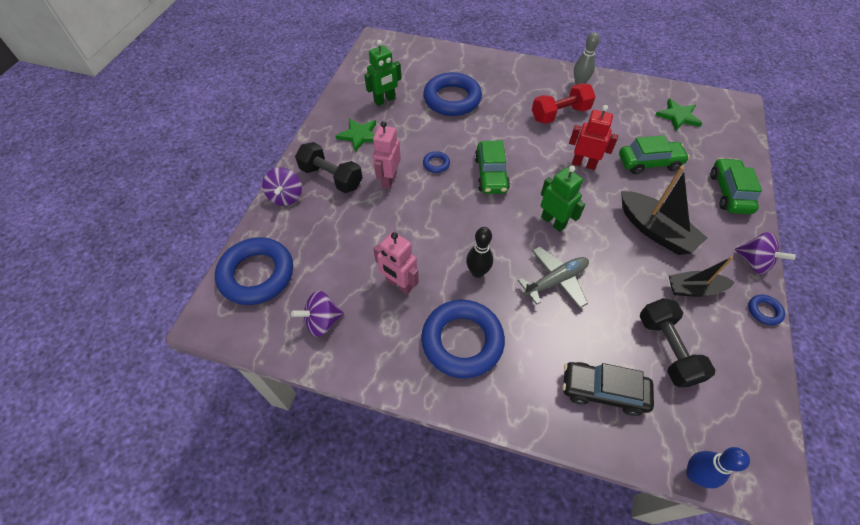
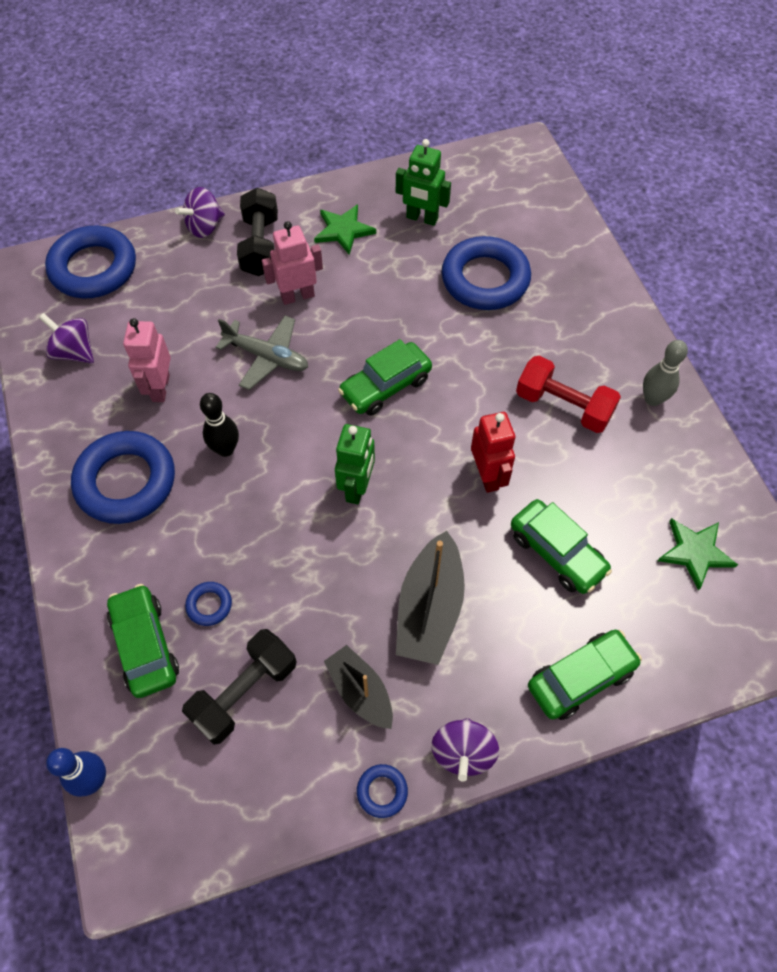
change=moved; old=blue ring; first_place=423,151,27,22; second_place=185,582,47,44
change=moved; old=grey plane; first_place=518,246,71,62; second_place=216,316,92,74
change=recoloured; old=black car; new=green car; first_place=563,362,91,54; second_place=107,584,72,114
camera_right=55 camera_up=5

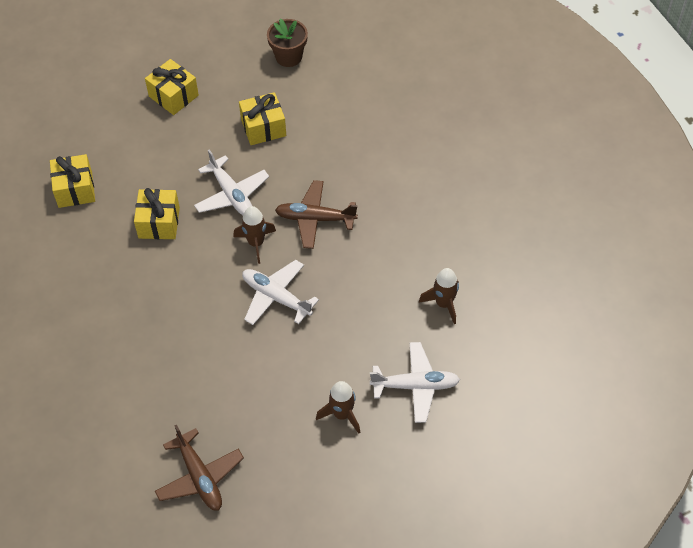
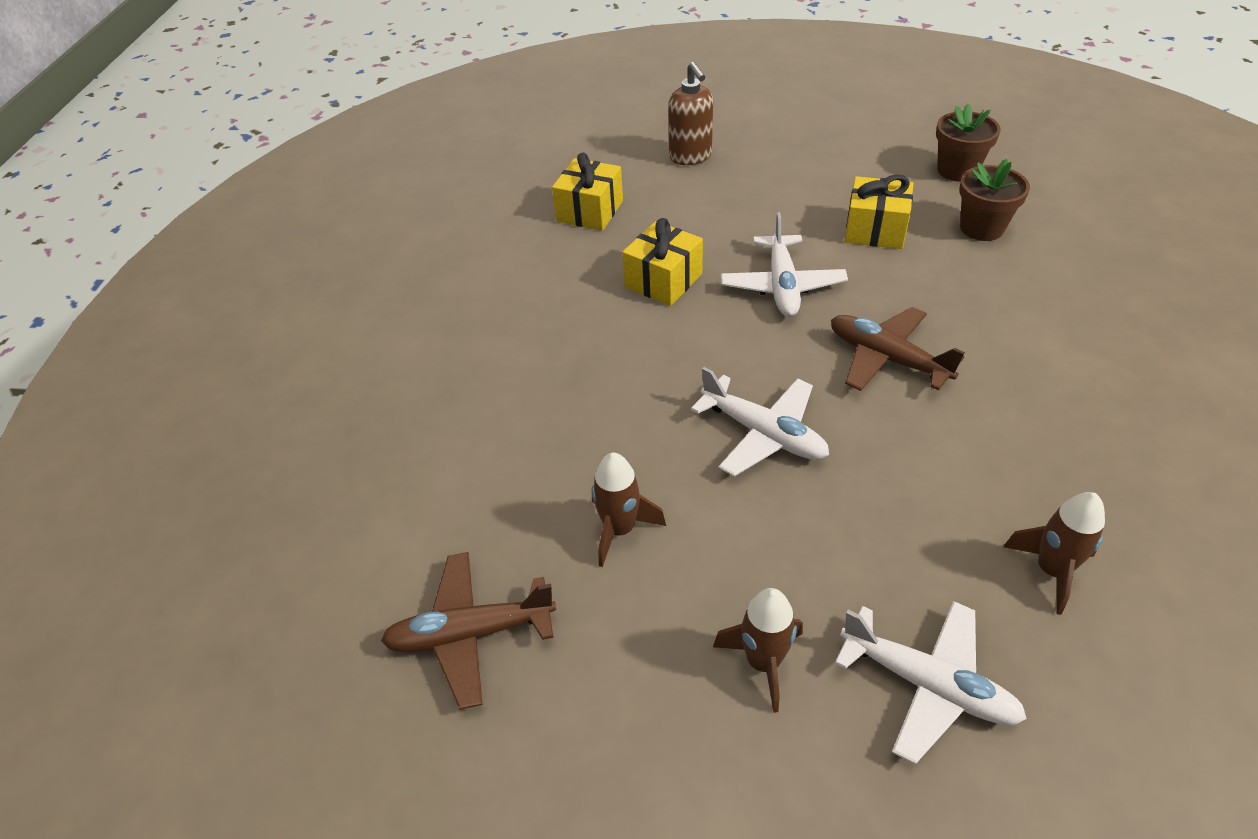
change=removed; old=yellow gift; first_place=145,59,54,56
change=moved; old=brown rocket; first_place=233,206,43,58; second_place=592,453,74,114
change=turned; old=white plane; first_place=242,260,77,65; second_place=691,367,138,109; degrees=150
change=turned; old=brown plane; first_place=155,425,89,86; second_place=381,552,175,158; degrees=75
change=added; new=brown soap dispenser; second_place=668,62,45,103
change=added; new=brown flower pot; second_place=959,159,71,82
camera_right=35 camera_up=-10

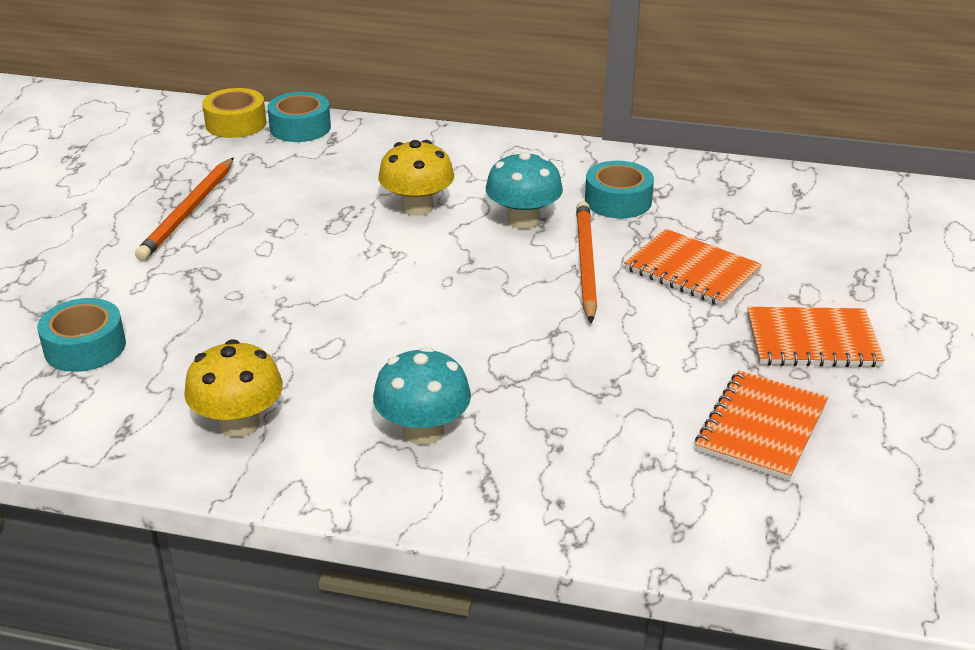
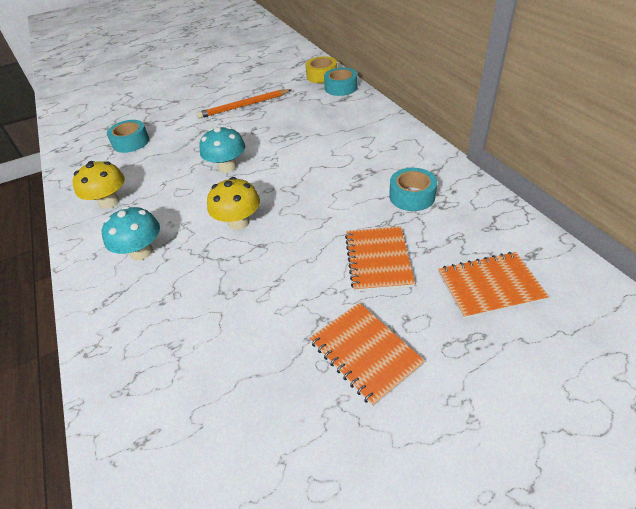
change=moved; old=yellow mushroom; first_place=378,140,76,76; second_place=207,177,53,53
change=moved; old=turquoise mushroom; first_place=486,151,77,78; second_place=199,126,46,47
change=removed; old=orange pencil; first_place=576,201,21,122
change=moved; old=orange notebook; first_place=695,370,133,111; second_place=438,252,111,67
camera_right=55 camera_up=10

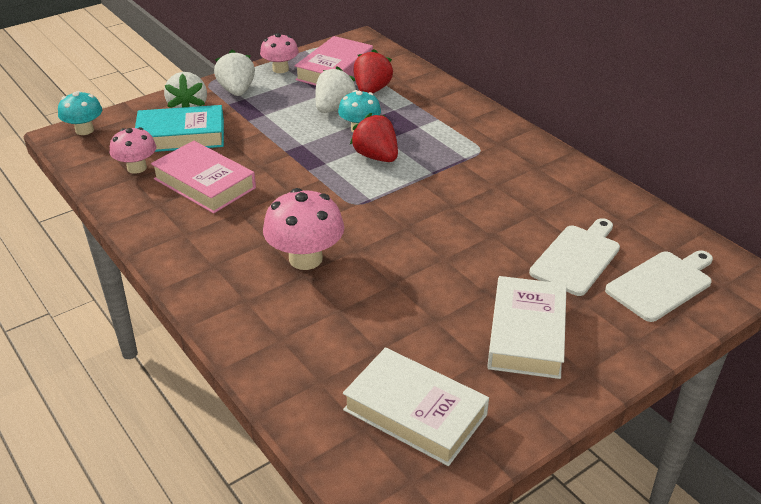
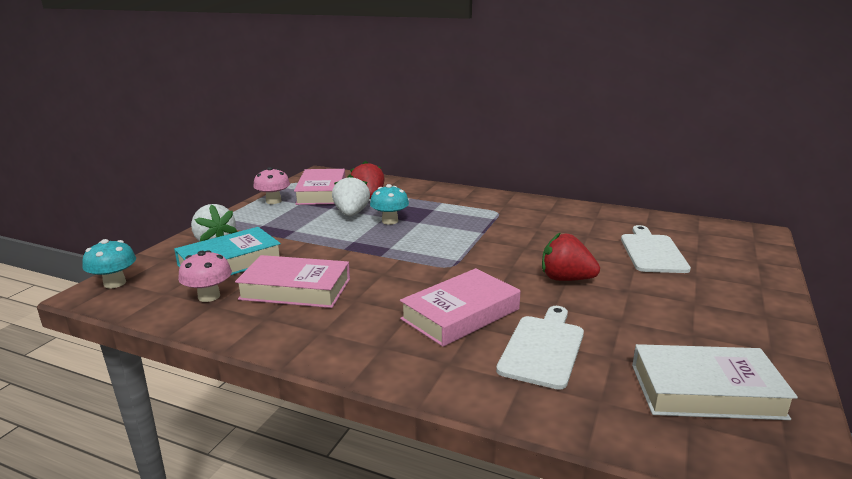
change=removed; old=white strawberry; first_place=214,50,41,46
change=moved; old=red strawberry; first_place=350,113,48,49; second_place=542,232,58,49
change=replaced; old=pink mushroom; new=pink book; first_place=263,188,81,82; second_place=400,268,121,79
change=moved; old=white cutting board; first_place=605,251,108,71; second_place=496,306,88,84
change=removed; old=white book; first_place=487,276,80,103
camera_right=-30 camera_up=-15

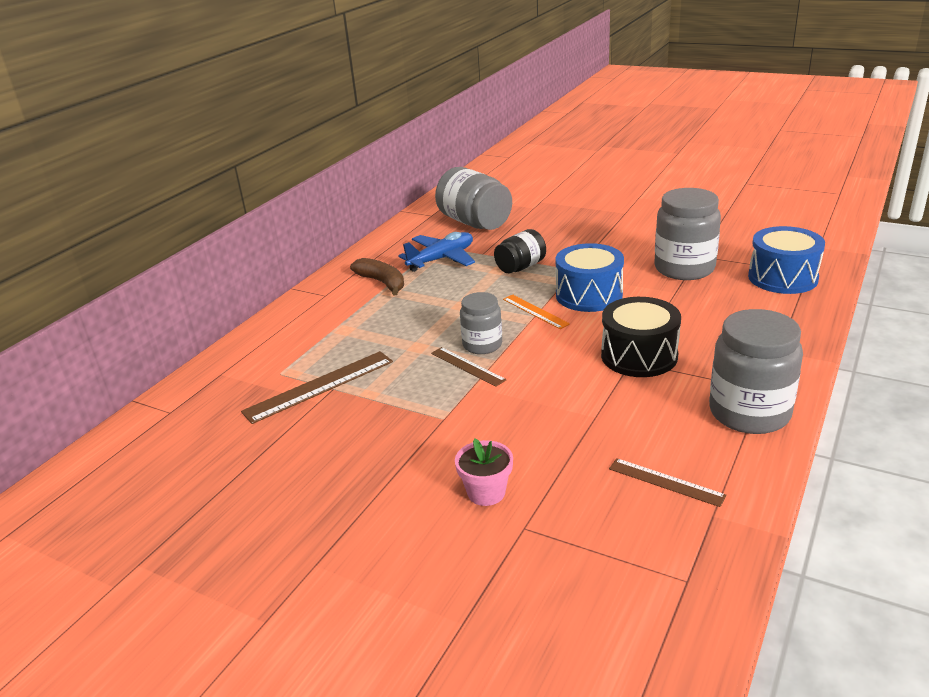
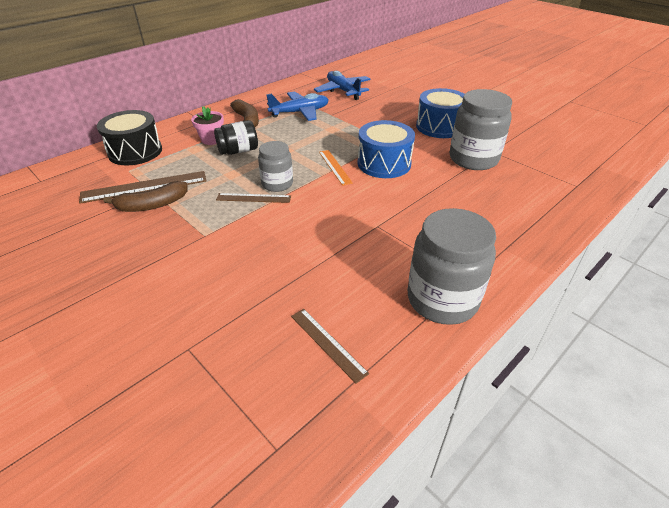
change=replaced; old=grey jar; new=blue plane; first_place=435,167,77,63; second_place=314,71,57,29
change=moved; old=blue drum; first_place=748,226,77,68; second_place=416,88,49,50
change=moved; old=black jar; first_place=494,229,52,44; second_place=214,120,44,35
change=moved; old=black drum; first_place=601,297,80,80; second_place=97,110,65,56
change=turned; old=brown ruler; first_place=431,347,76,40; second_place=216,193,75,10; degrees=-60
change=moved; old=pink flower pot; first_place=455,438,58,68; second_place=191,106,33,39
change=added; new=brown banana; second_place=103,181,85,31
camera_right=15 camera_up=10

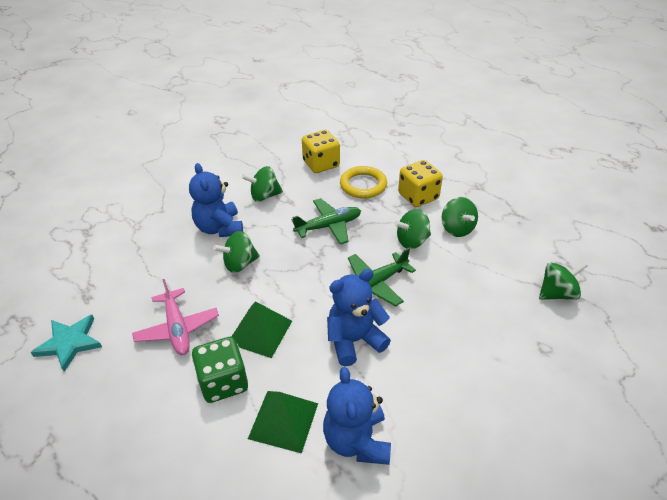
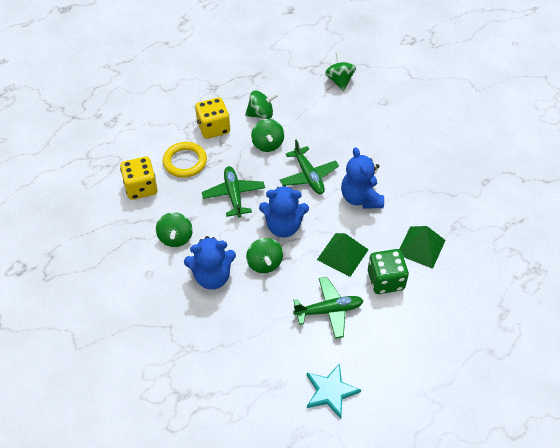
change=recoloured; old=pink plane; new=green plane; first_place=132,279,87,76; second_place=293,277,71,62
change=moved; old=blue teddy bear; first_place=323,367,68,98; second_place=259,185,50,53
camera_right=-80 camera_up=10

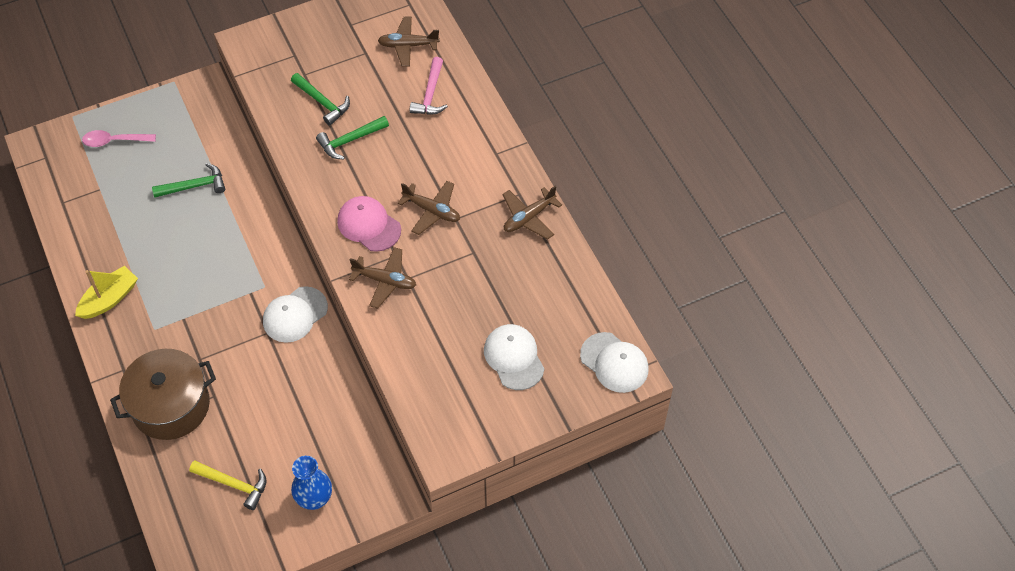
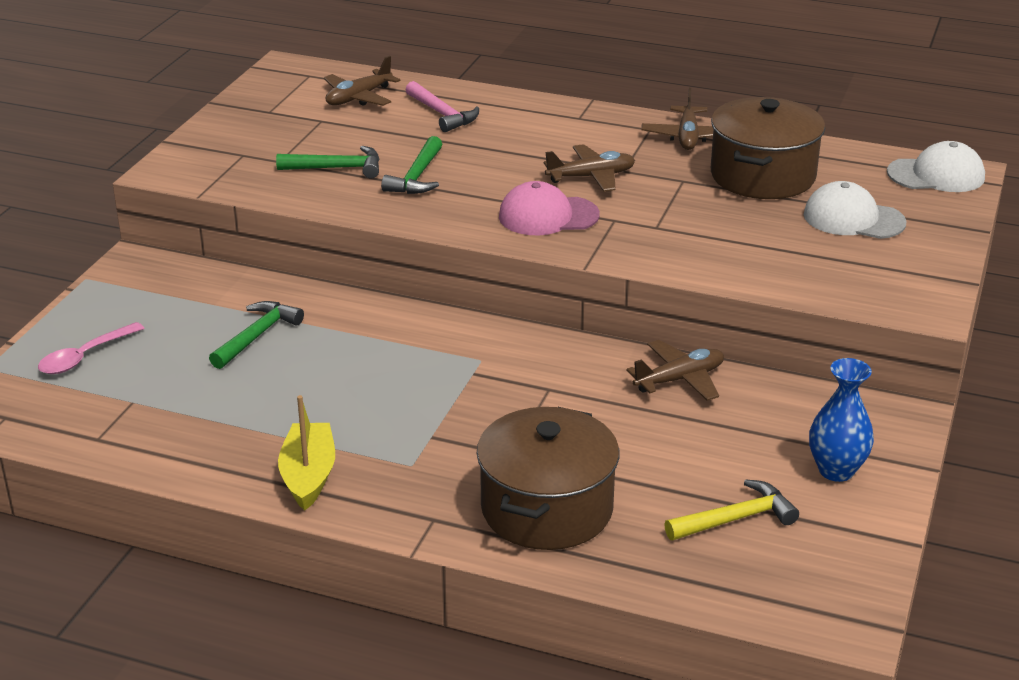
change=moved; old=brown plane; first_place=349,247,67,62; second_place=626,340,98,61
change=removed; old=white cap; first_place=263,286,65,57
change=added; new=brown pot; second_place=711,97,114,102
camera_right=-45 camera_up=-25

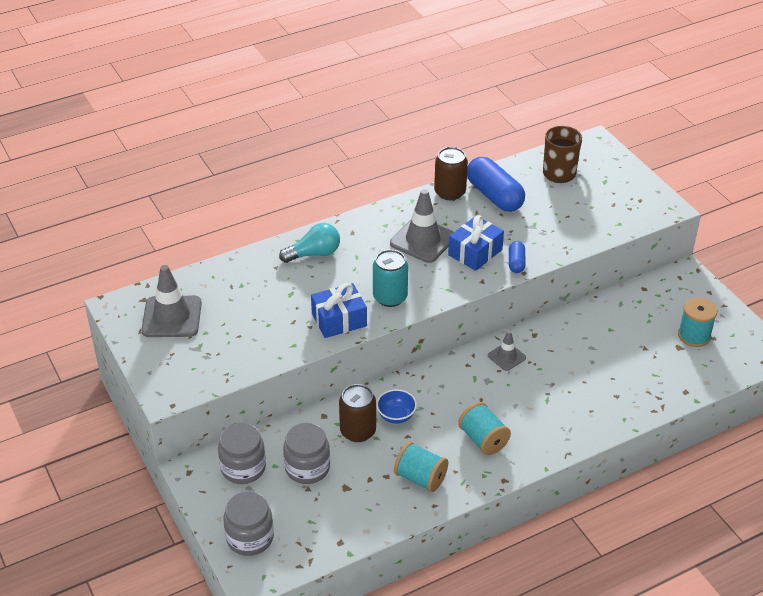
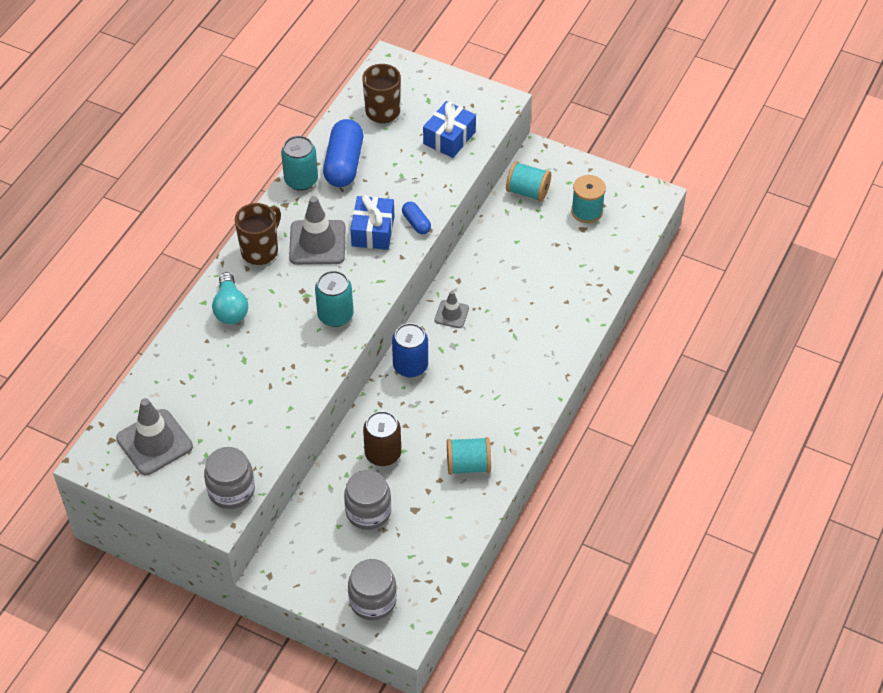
change=recoloured; old=brown can; new=turquoise can; first_place=434,147,34,53; second_place=281,136,37,54
change=turned; old=blue capsule; first_place=467,157,58,55; second_place=323,119,40,68; degrees=75
change=turned; old=turquoise light bulb; first_place=279,223,61,40; second_place=212,272,36,52; degrees=135
change=moved; old=blue gift; first_place=311,283,56,55; second_place=423,101,53,57
change=removed; old=blue bowl; first_place=376,389,41,35
change=moved; old=turquoise spool; first_place=458,402,53,53; second_place=506,161,45,41
change=moved; old=grey jar; first_place=218,423,48,61; second_place=204,447,51,62
change=added; new=brown mug; second_place=235,203,46,62
change=added; new=blue can; second_place=392,323,36,55
camera_right=-35 camera_up=10

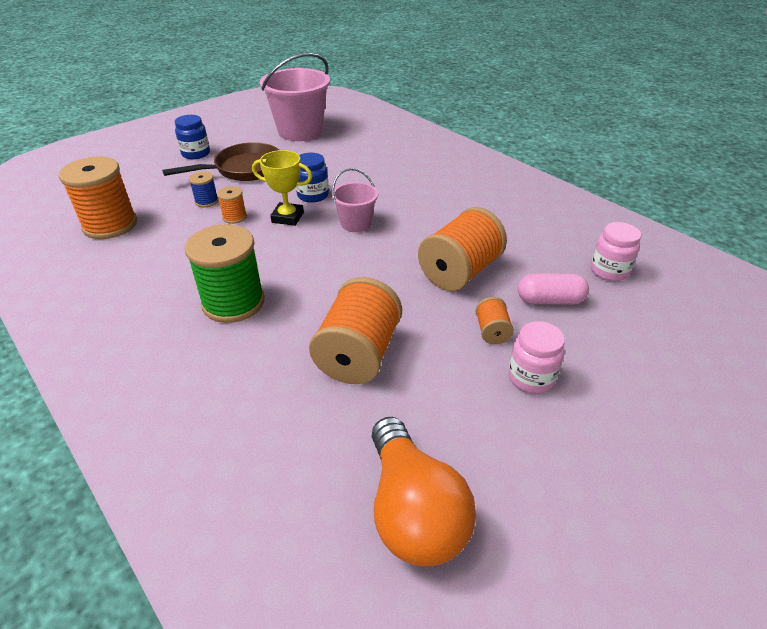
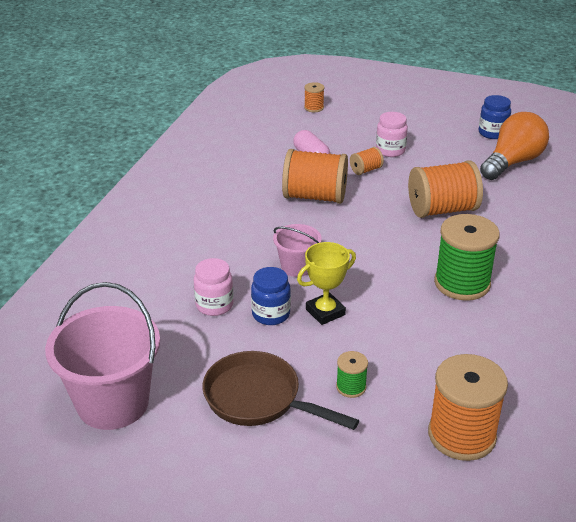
change=moved; old=blue jar; first_place=175,115,35,44; second_place=478,95,33,44
change=turned; old=yellow trophy; first_place=252,150,60,76; second_place=297,242,59,83; degrees=75
change=recoloured; old=blue spool; new=green spool; first_place=189,171,29,36; second_place=336,351,32,47
change=moved; old=orange spool; first_place=217,186,30,38; second_place=304,82,20,30
change=moved; old=pink jar; first_place=591,222,50,59; second_place=194,258,39,58
camera_right=-120 camera_up=-5

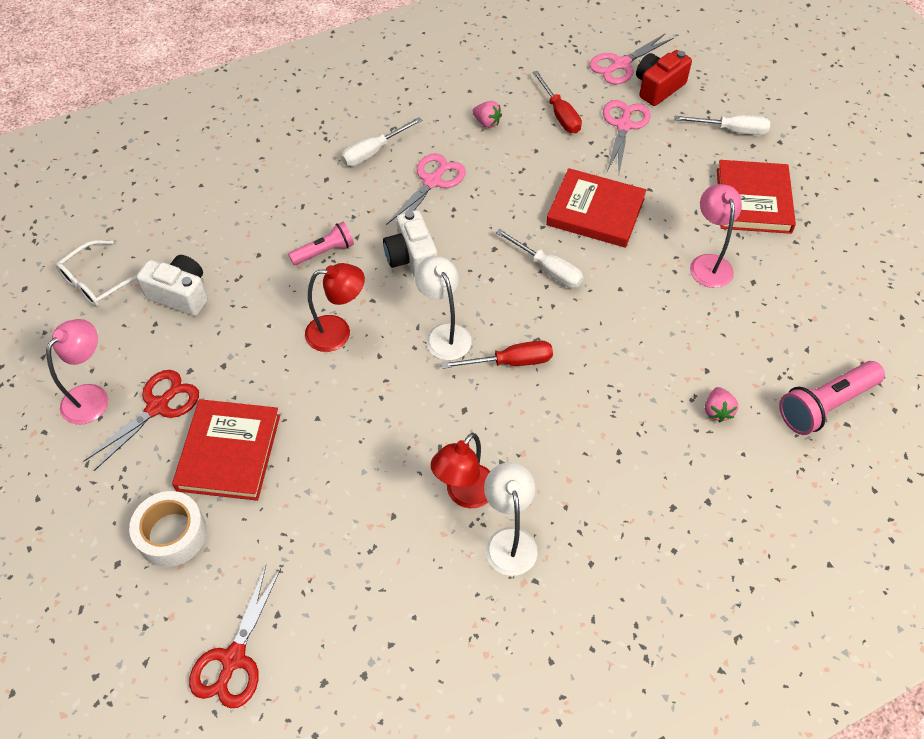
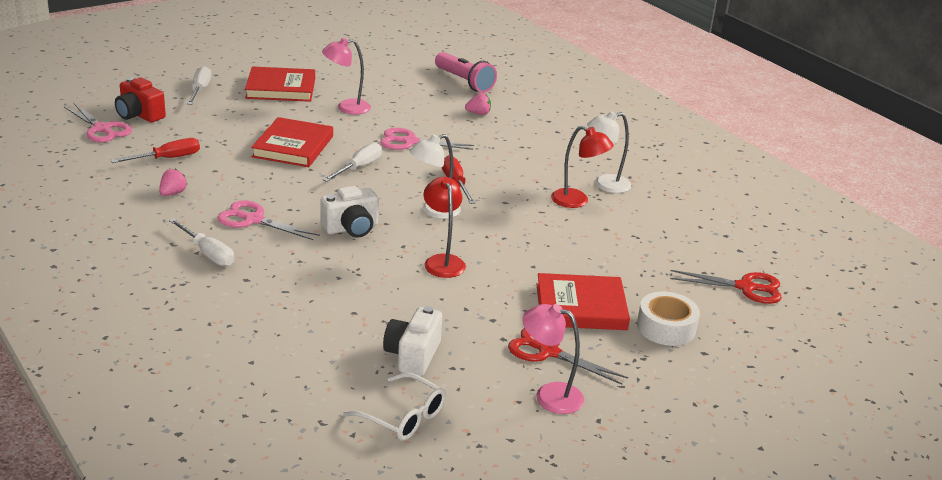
change=moved; old=pink scissors; first_place=603,100,48,73; second_place=380,128,94,22
change=removed; old=pink flashlight; first_place=288,222,66,43
camera_right=-100 camera_up=-25

